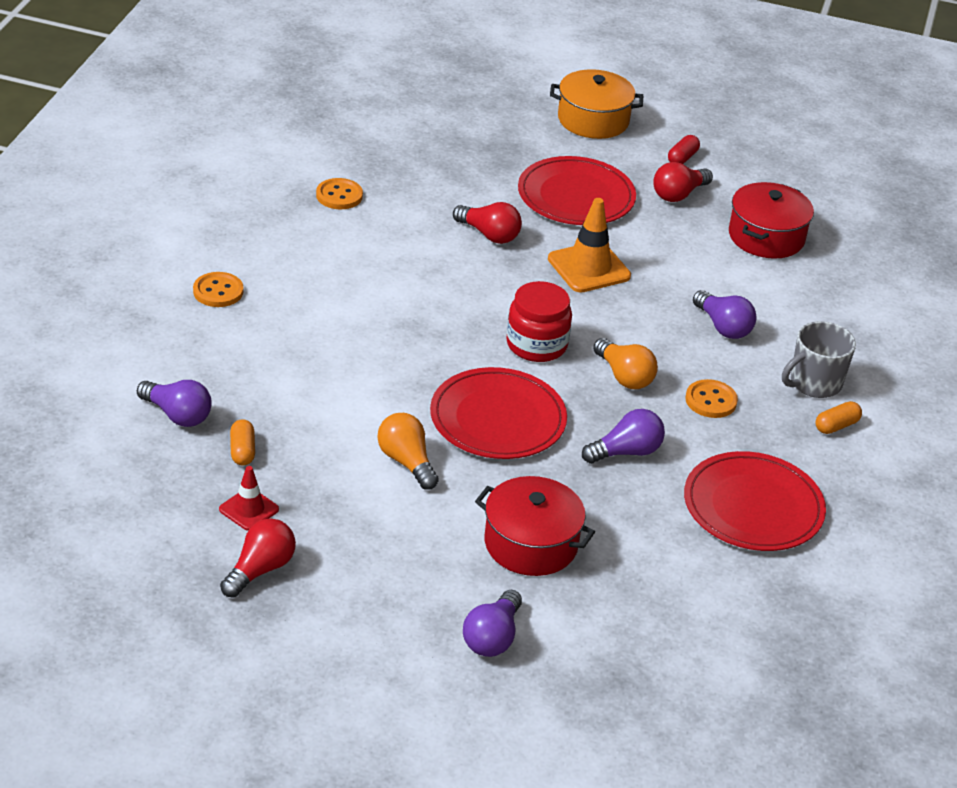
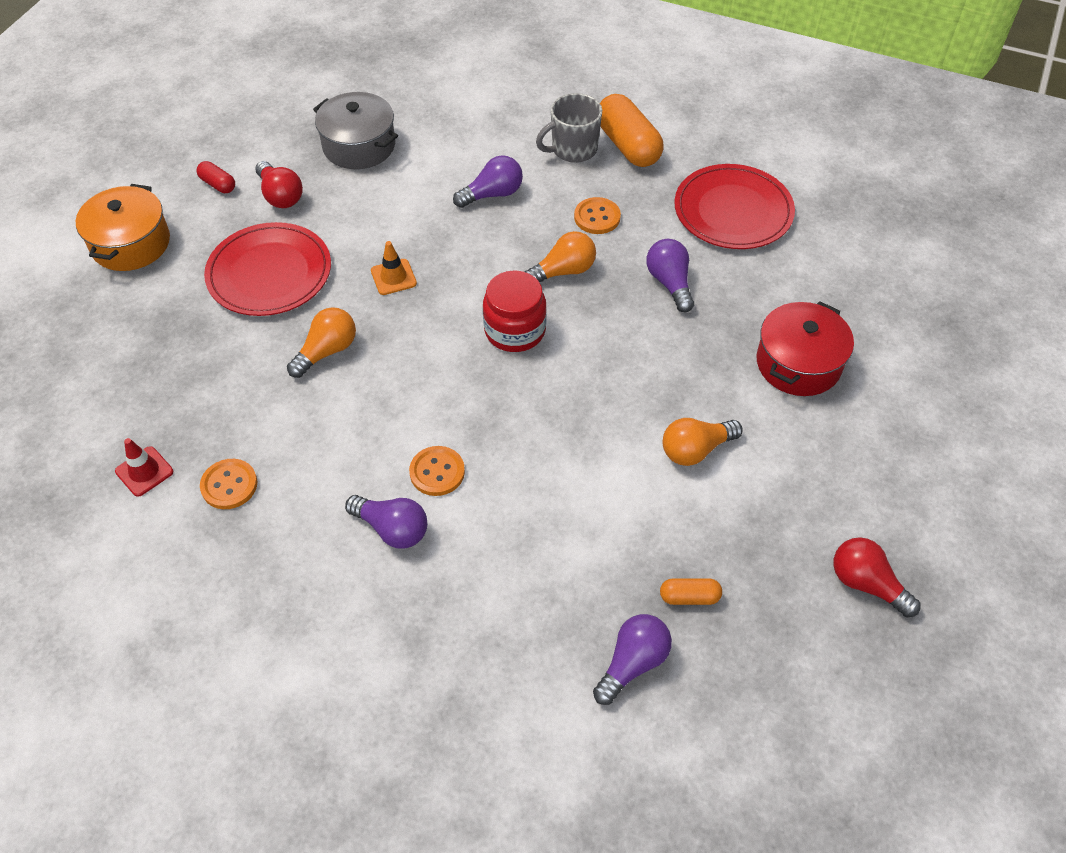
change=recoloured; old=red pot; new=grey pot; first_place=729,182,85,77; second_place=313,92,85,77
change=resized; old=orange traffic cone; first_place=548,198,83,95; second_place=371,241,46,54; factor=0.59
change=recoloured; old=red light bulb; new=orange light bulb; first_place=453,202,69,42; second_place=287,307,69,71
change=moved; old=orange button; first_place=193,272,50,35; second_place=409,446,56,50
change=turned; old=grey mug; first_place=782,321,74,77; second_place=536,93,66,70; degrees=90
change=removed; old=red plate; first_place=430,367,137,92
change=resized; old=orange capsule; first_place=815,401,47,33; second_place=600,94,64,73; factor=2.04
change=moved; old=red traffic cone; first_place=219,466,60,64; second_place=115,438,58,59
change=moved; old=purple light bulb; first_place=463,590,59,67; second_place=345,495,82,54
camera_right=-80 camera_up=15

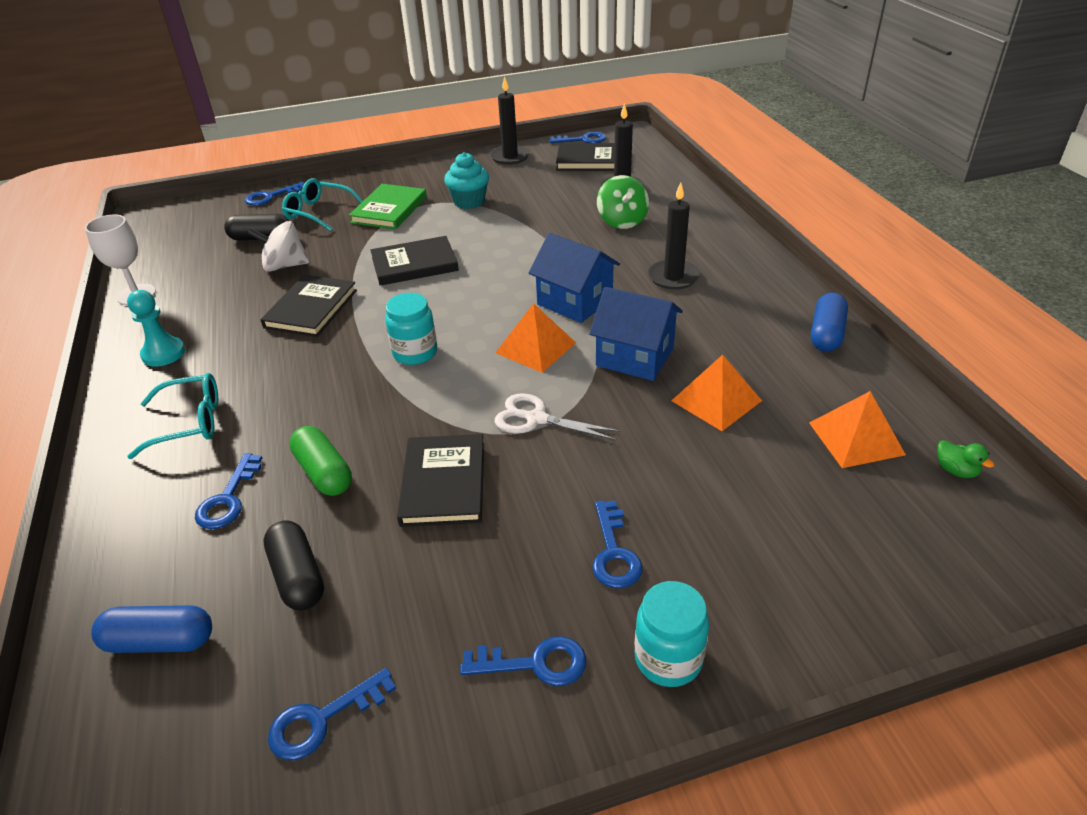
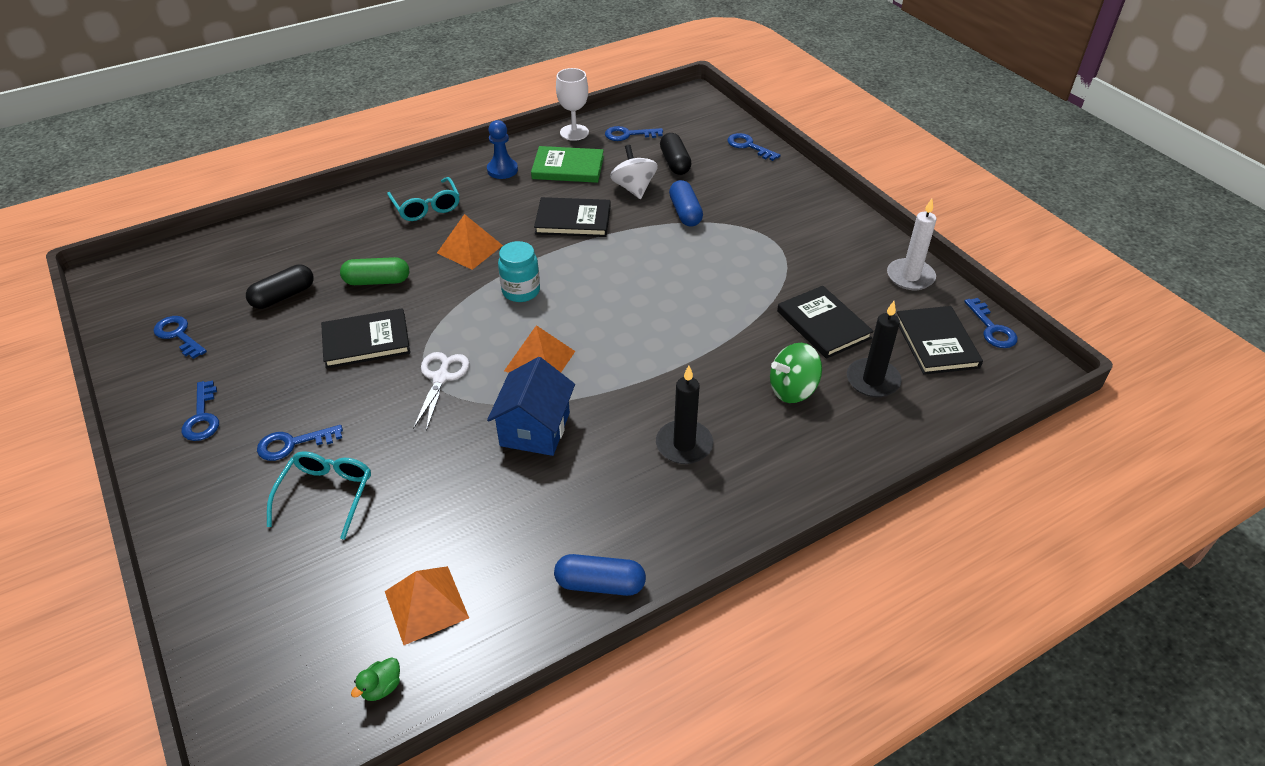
change=recoloured; old=black candle; new=white candle; first_place=490,76,40,89; second_place=887,199,50,91
change=removed; old=turquoise cupcake; first_place=444,152,45,57
change=moved; old=turquoise glasses; first_place=282,178,81,53; second_place=267,451,104,89
change=moved; old=green book; first_place=349,184,78,45; second_place=531,146,73,37
change=removed; old=blue house; first_place=529,233,91,90
change=moved; old=black book; first_place=370,236,89,50; second_place=777,286,97,73
change=recoloured; old=turquoise pawn; new=blue pawn; first_place=127,290,58,77; second_place=487,120,31,59
change=moved; old=orange pyramid; first_place=672,355,90,76; second_place=437,214,66,56
change=turned; old=green capsule; first_place=290,426,62,70; second_place=340,257,69,28; degrees=45
change=moved; old=blue key; first_place=195,453,67,76; second_place=605,126,58,15
change=removed; old=turquoise jar; first_place=635,581,74,106
change=moved; old=blue capsule; first_place=91,605,121,48; second_place=669,180,34,47
camera_right=75 camera_up=5

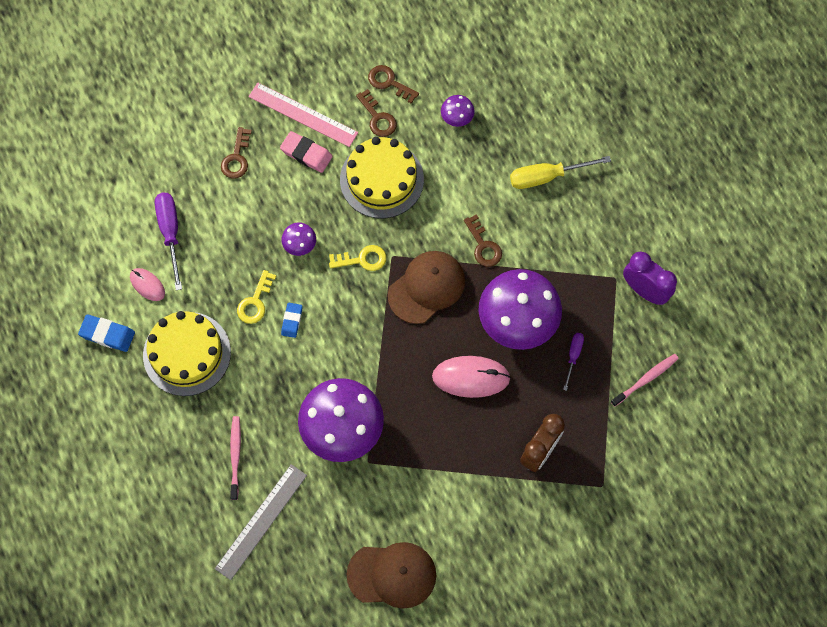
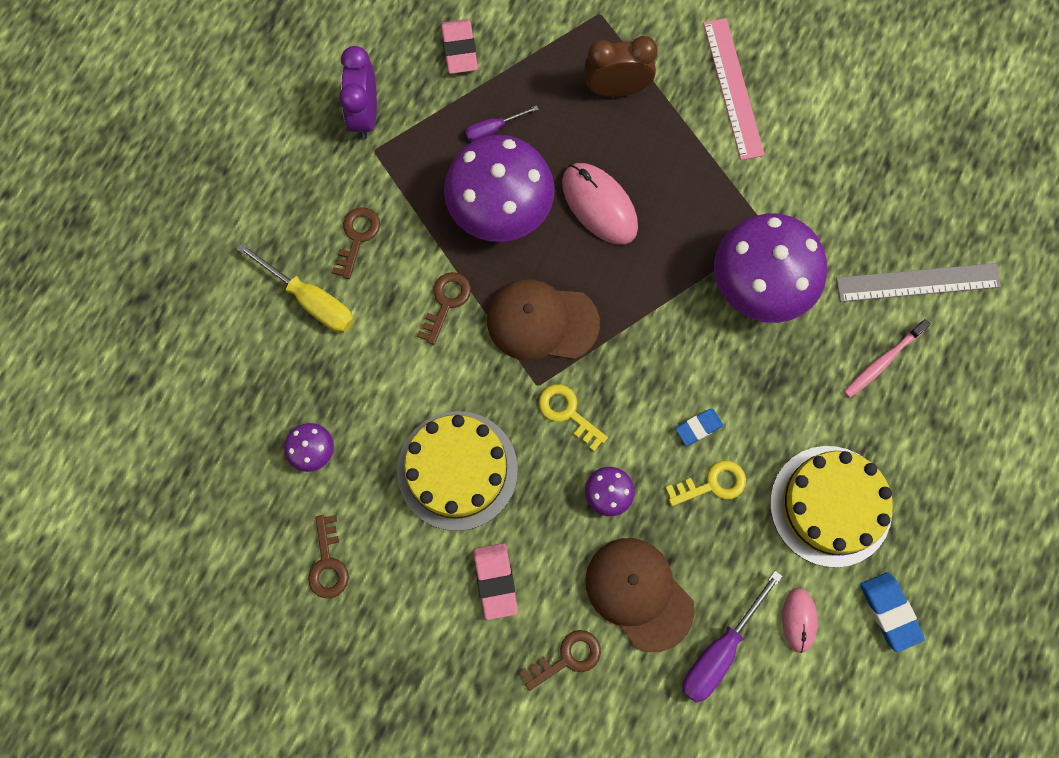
change=moved; old=pink ruler; first_place=248,83,110,64; second_place=703,18,62,142
change=moved; old=brown key; first_place=356,89,41,48; second_place=332,207,48,72
change=replaced; old=pink toothbrush; new=pink eraser; first_place=611,354,68,53; second_place=441,19,37,55
change=moved; old=brown cap; first_place=346,542,90,67; second_place=585,538,110,114
camera_right=-130 camera_up=5

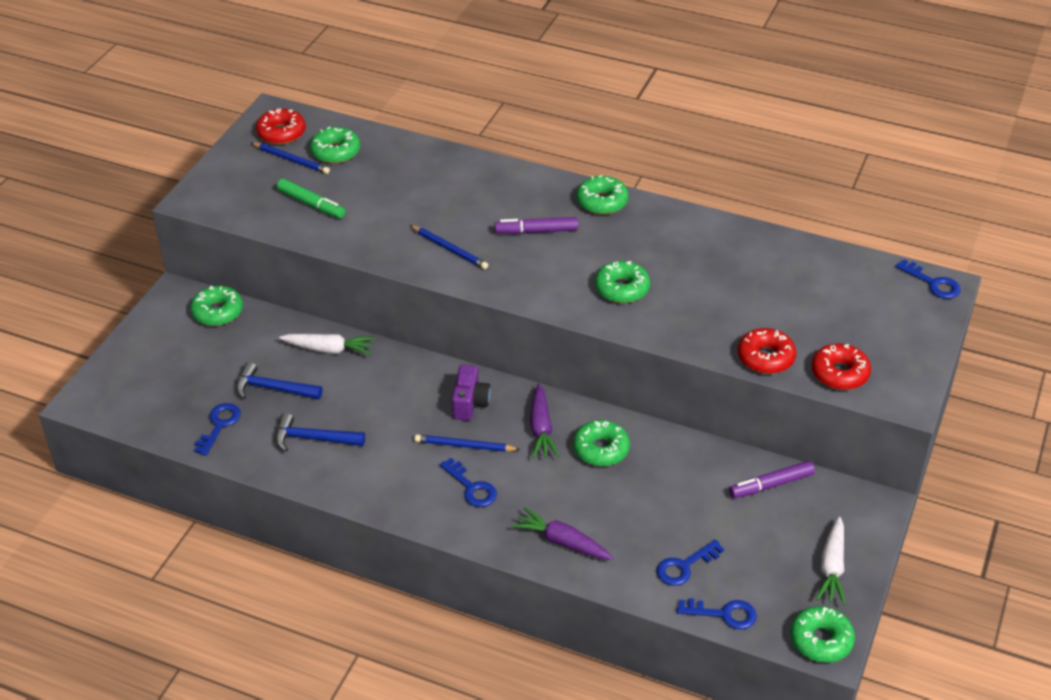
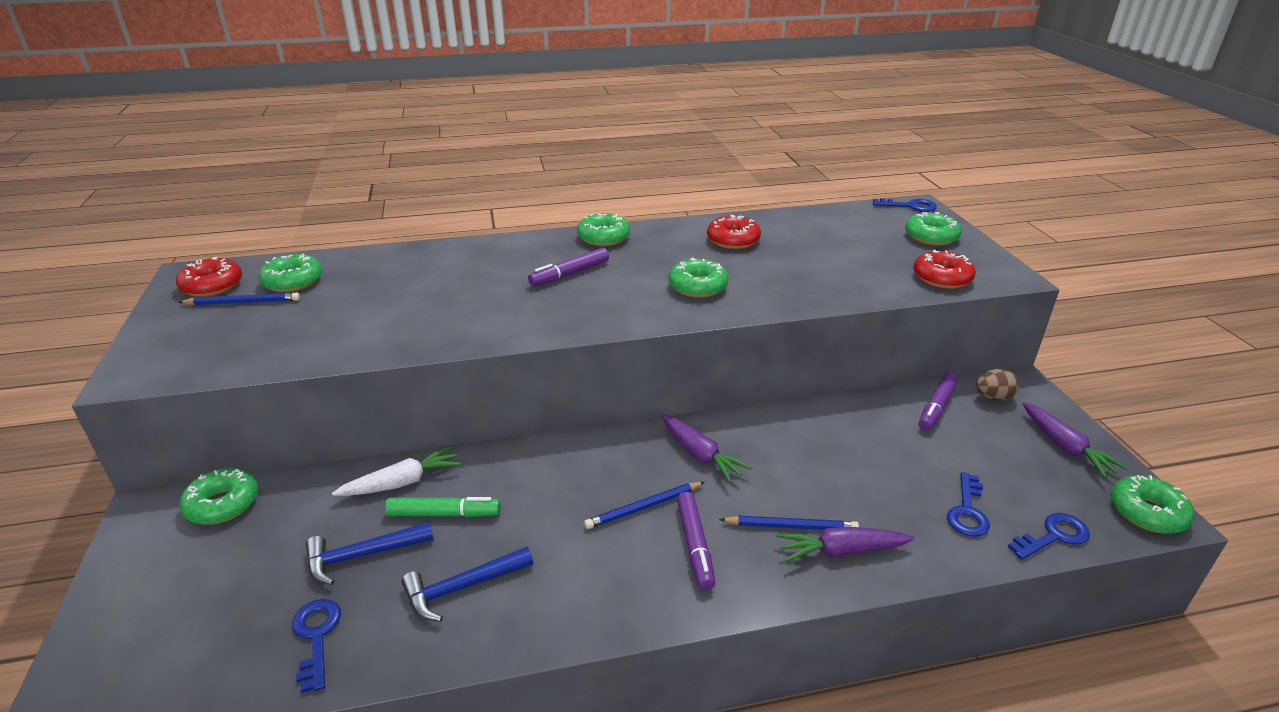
change=moved; old=green marker; first_place=277,179,68,39; second_place=385,497,115,20
change=moved; old=blue pencil; first_place=410,225,78,44; second_place=719,515,140,15
change=moved; old=red donut; first_place=738,328,58,46; second_place=707,215,54,34
change=removed; old=purple camera; first_place=452,365,39,56
change=moved; old=green donut; first_place=573,420,57,46; second_place=905,212,56,34
change=replaced; old=blue key; new=purple marker; first_place=440,458,57,49; second_place=677,492,38,99
change=recoloured; old=white carrot; new=purple carrot; first_place=816,517,30,88; second_place=1022,402,106,76
change=added; new=brown egg; second_place=976,369,43,32
camera_right=-35 camera_up=-10

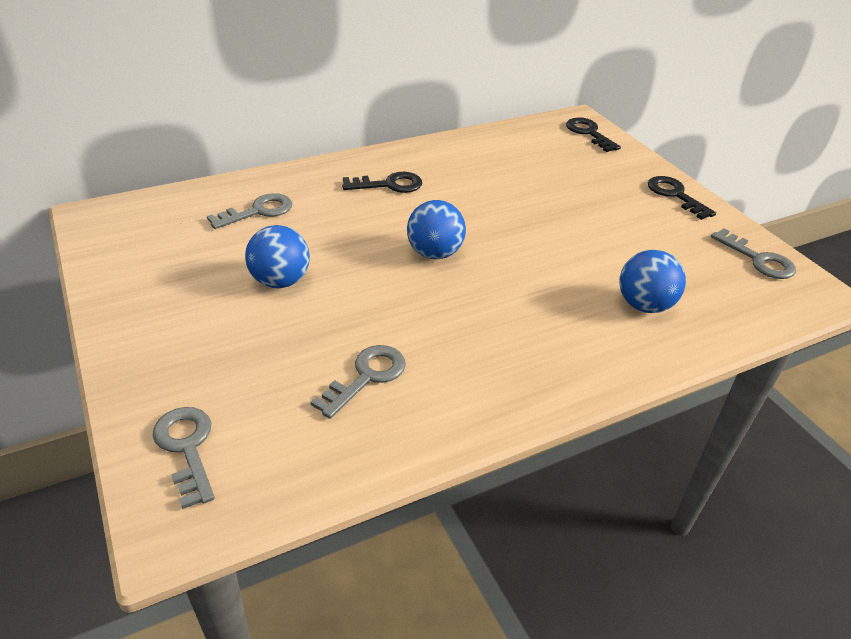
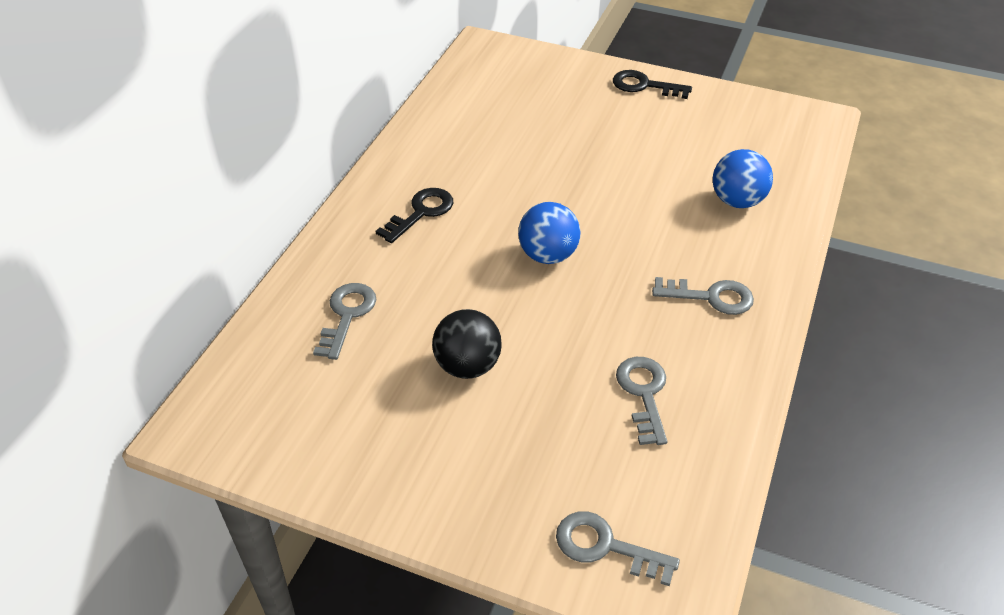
change=removed; old=black key; first_place=566,117,55,35
change=recoloured; old=blue ball; new=black ball; first_place=245,225,65,63; second_place=432,309,70,70
change=moved; old=grey key; first_place=711,228,85,51; second_place=652,277,102,38
camera_right=-40 camera_up=5

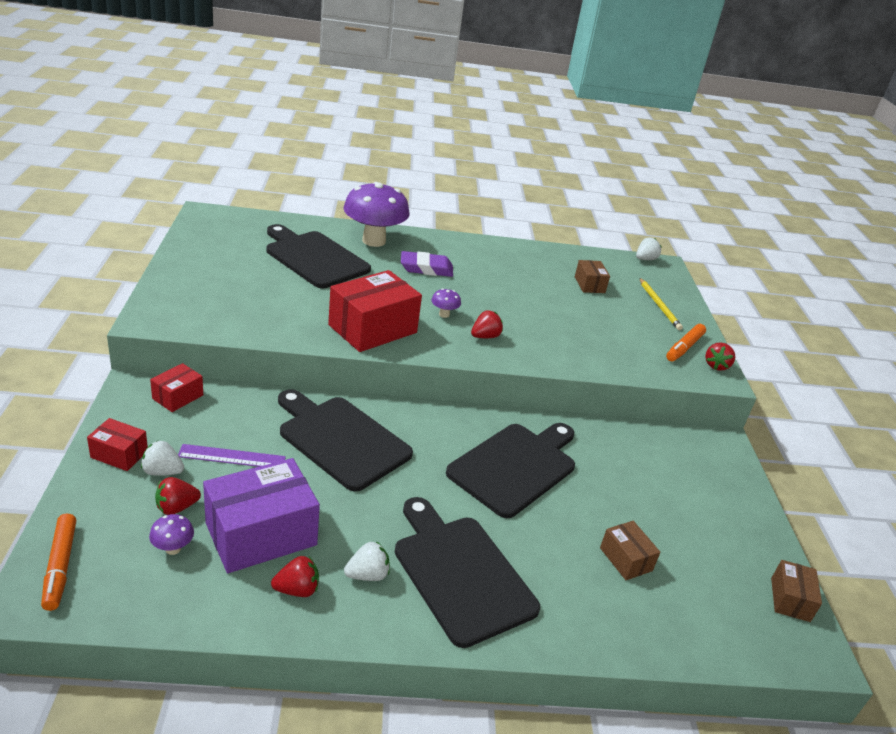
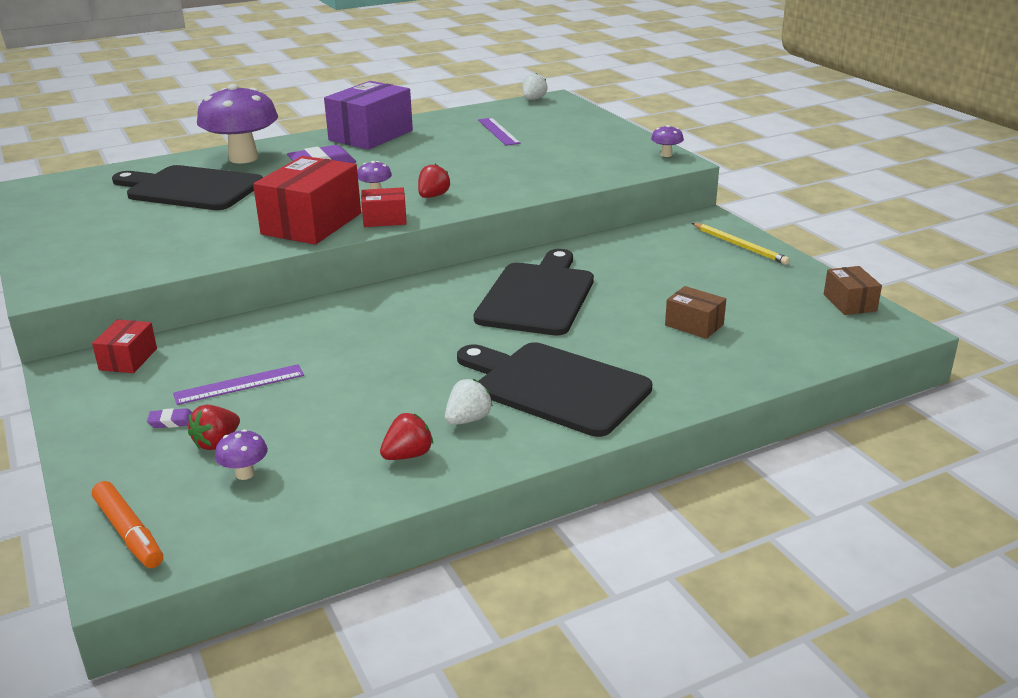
change=replaced; old=brown box; new=purple ruler; first_place=575,260,35,33; second_place=478,118,43,28
change=moved; old=yellow pencil; first_place=639,278,44,52; second_place=692,223,98,42
change=removed; old=orange marker; first_place=666,324,40,38
change=replaced; old=red strawberry; new=purple mushroom; first_place=705,342,30,29; second_place=651,125,33,32
change=removed; old=black cutting board; first_place=278,389,135,103
change=moved; old=red box; first_place=87,418,61,53; second_place=361,187,46,40
change=replaced; old=white strawberry; new=purple eraser; first_place=141,441,43,35; second_place=147,408,45,20
change=moved; old=purple box; first_place=203,458,117,115; second_place=324,81,89,69
camera_right=-20 camera_up=-5

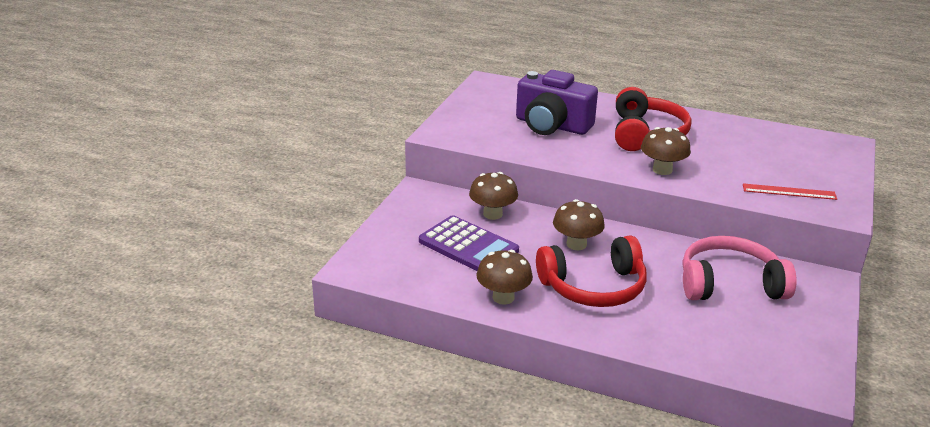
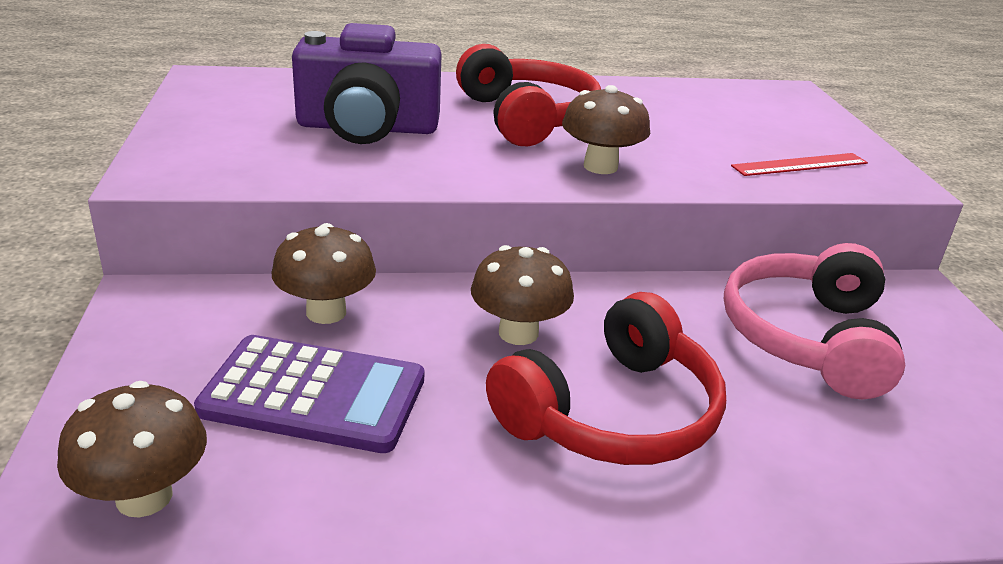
change=turned; old=pink headphones; first_place=683,236,114,64; second_place=724,243,181,156; degrees=-45
change=moved; old=brown mushroom; first_place=476,250,57,55; second_place=57,381,150,136
camera_right=-30 camera_up=0

